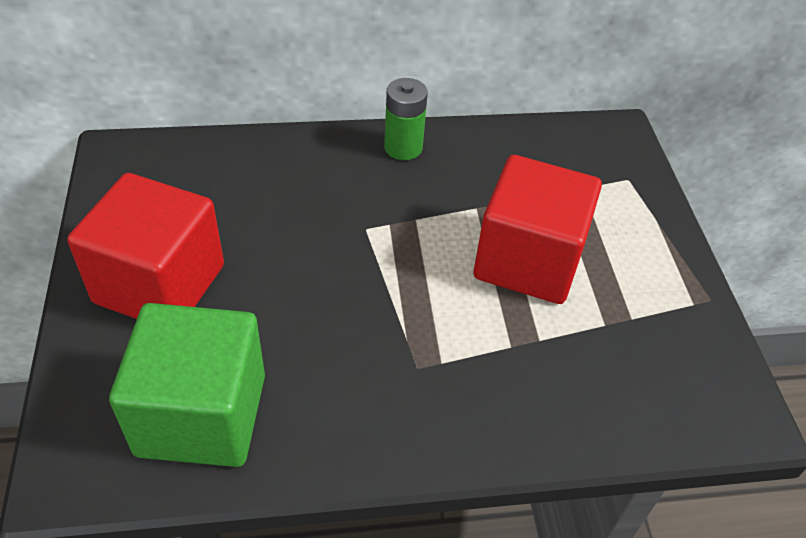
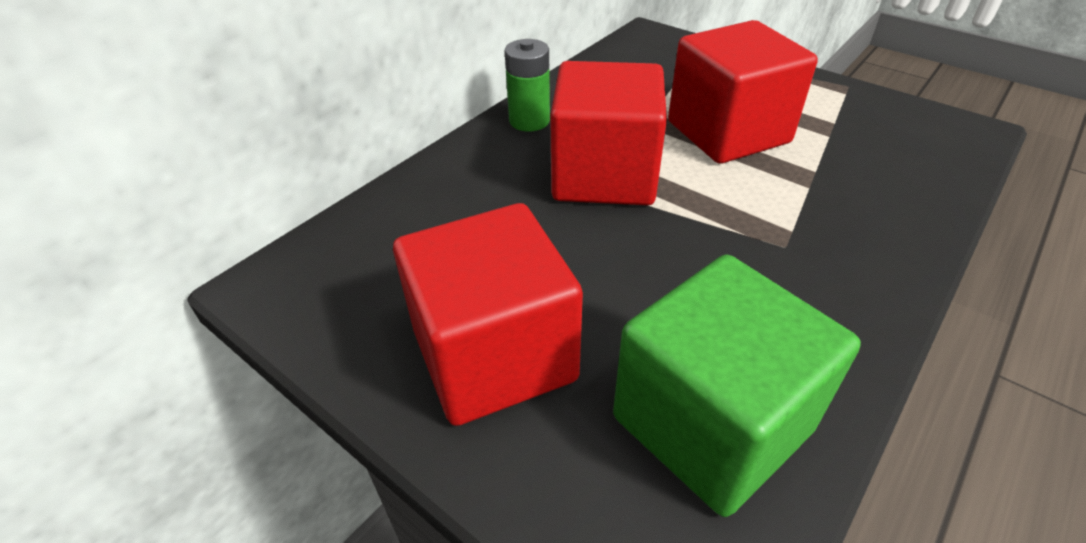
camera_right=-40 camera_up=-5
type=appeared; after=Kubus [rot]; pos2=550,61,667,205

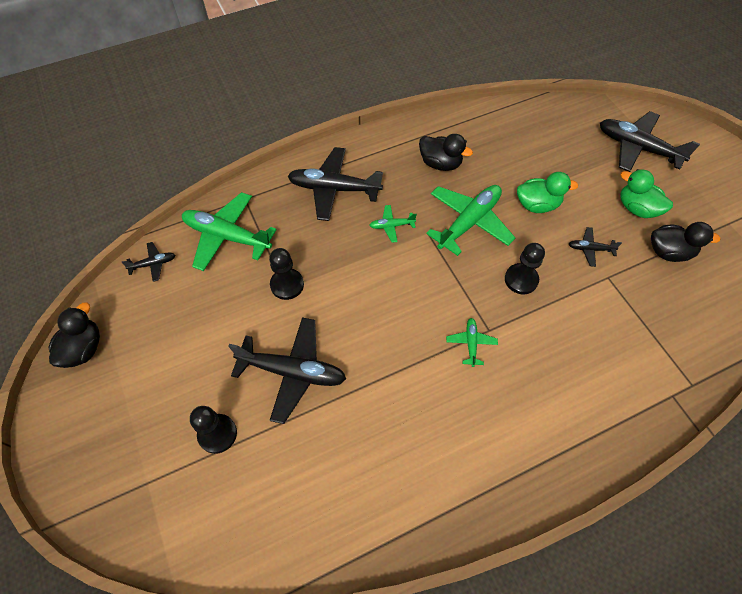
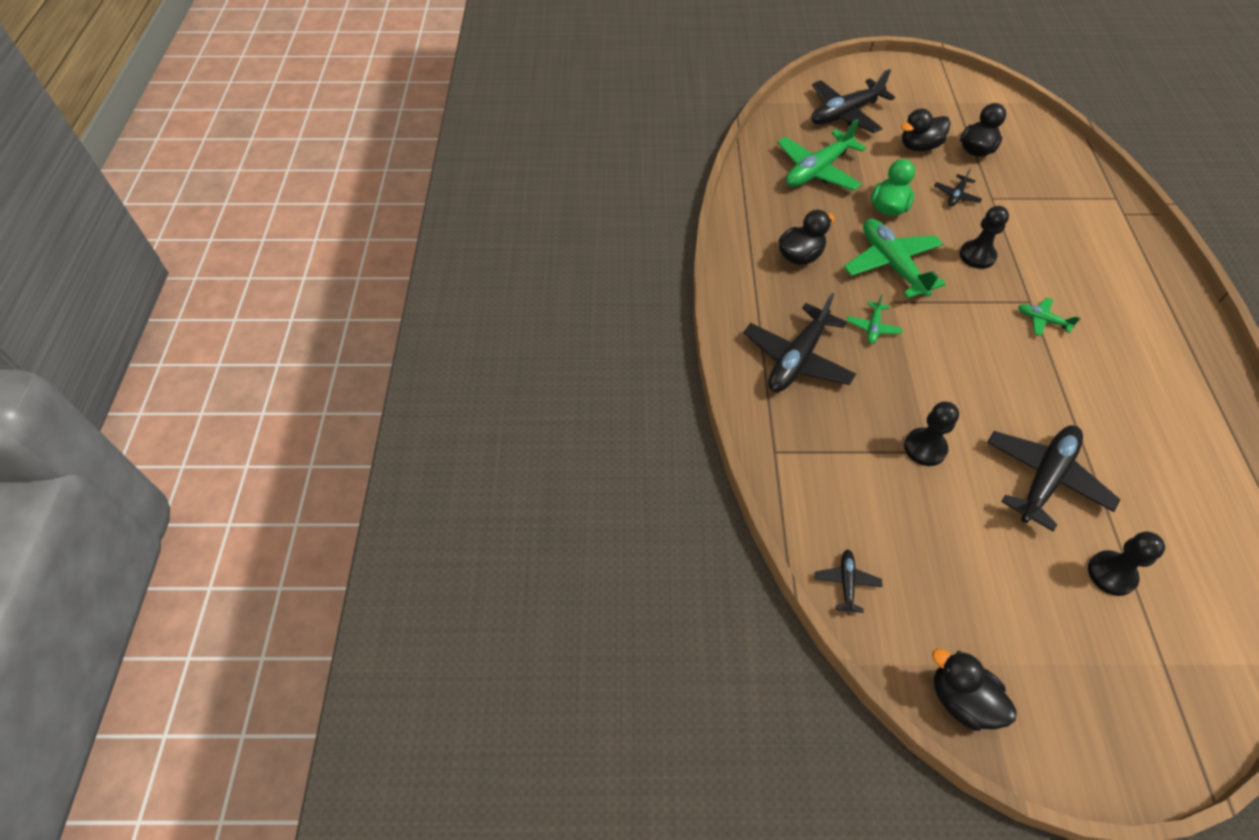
camera_right=-65 camera_up=-5
type=relocated; before=Flugzeug [grün]; pos1=182,192,276,271; pos2=777,119,866,191
type=colour; before=Ente [grün]; after=Ente [schwarz]; pos1=620,169,673,218; pos2=901,109,950,152

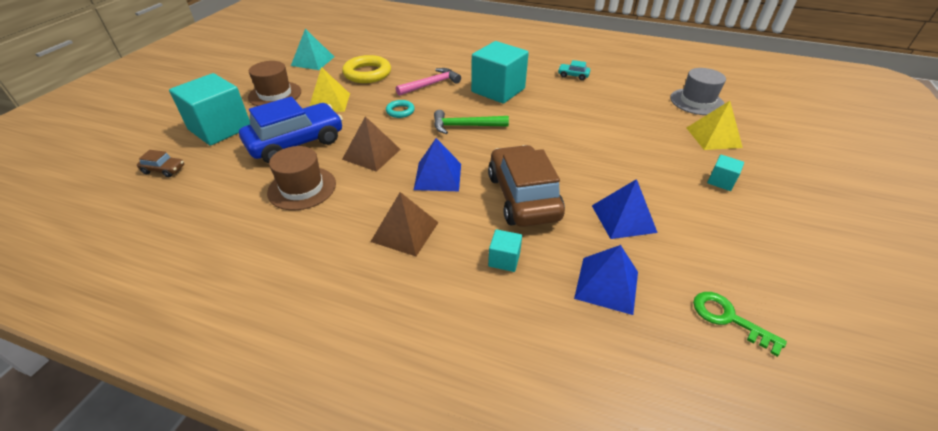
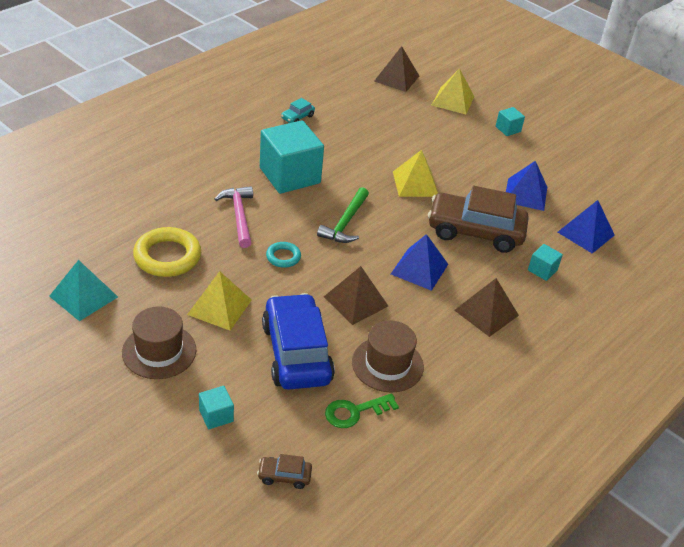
camera_right=-70 camera_up=0
type=size; before=Kubus [türkis]; pos1=169,73,250,146; pos2=199,386,234,429; scale=0.44
type=spun; before=Auto [braun]; pos1=137,150,184,177; pos2=257,454,312,489; turn=-120
type=relocated; before=Schlüssel [grün]; pos1=693,292,787,357; pos2=325,393,399,428
type=exchanged; before=Hut [grau]; after=Pyramide [braun]; pos1=670,68,726,115; pos2=374,46,419,92
type=appeared; after=Pyramide [gelb]; pos2=393,150,438,197

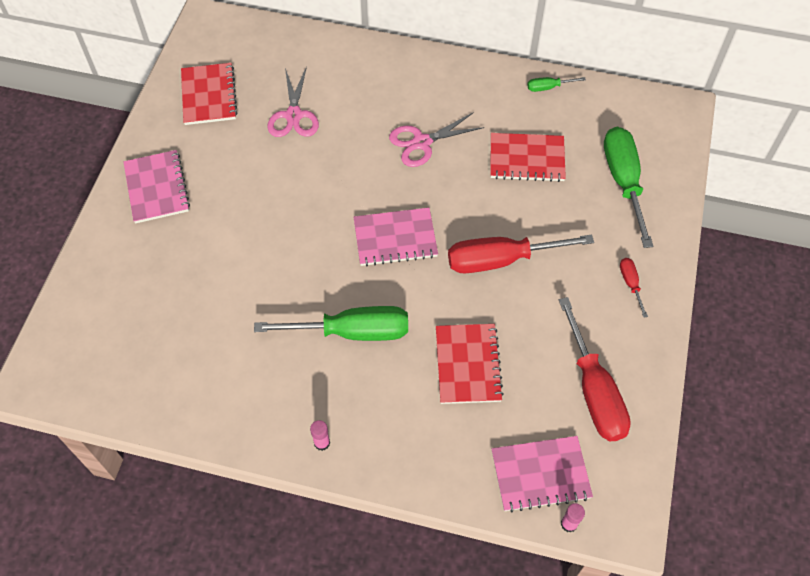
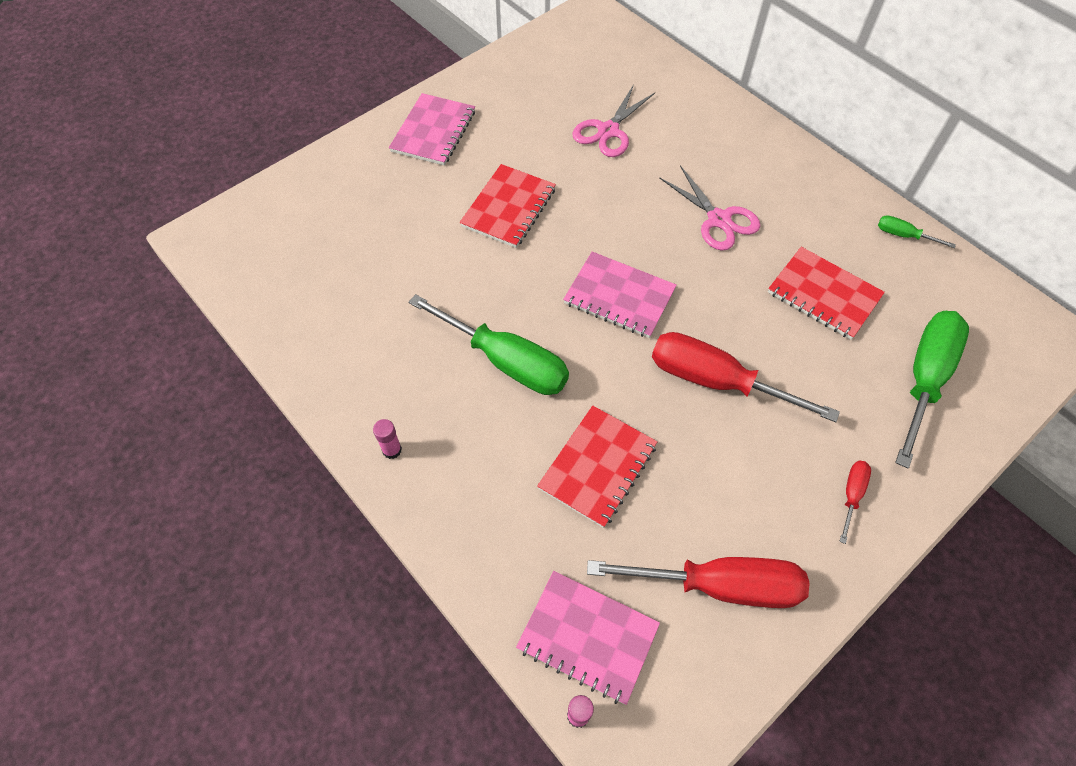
camera_right=35 camera_up=0
type=relocated; before=Notizbuch [rot]; pos1=181,63,238,125; pos2=460,164,556,248
type=spun; before=Schraubenzieher [rot]; pos1=559,297,631,441; pos2=587,557,809,608; turn=-105
type=spun; before=Schere [rosa]; pos1=389,112,484,167; pos2=659,165,761,251; turn=-135

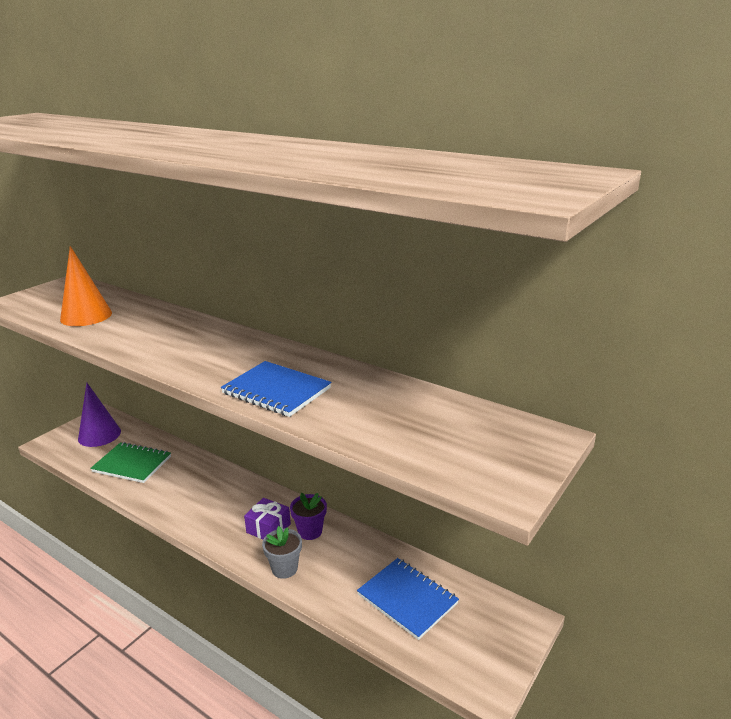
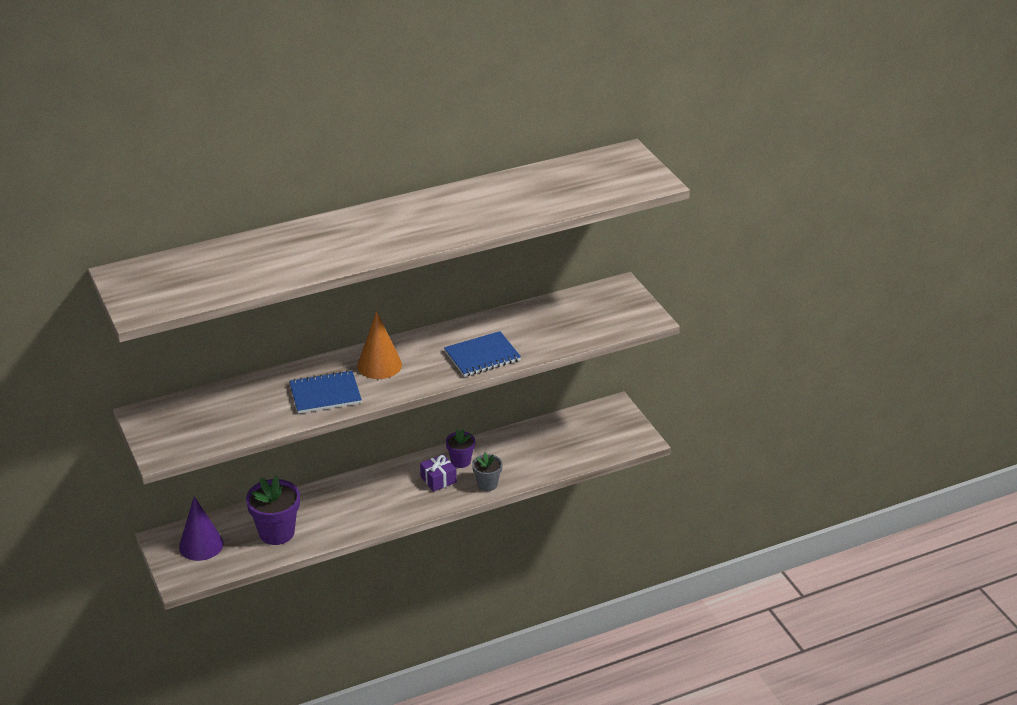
camera_right=-60 camera_up=10
type=exchanged; before=Notizbuch [grün]; after=Blumentopf [lila]; pos1=90,442,171,483; pos2=246,476,300,545
type=relocated; before=Notizbuch [blau]; pos1=357,558,459,640; pos2=289,370,362,414
type=relocated; before=Kegel [orange]; pos1=60,246,112,326; pos2=357,311,402,379

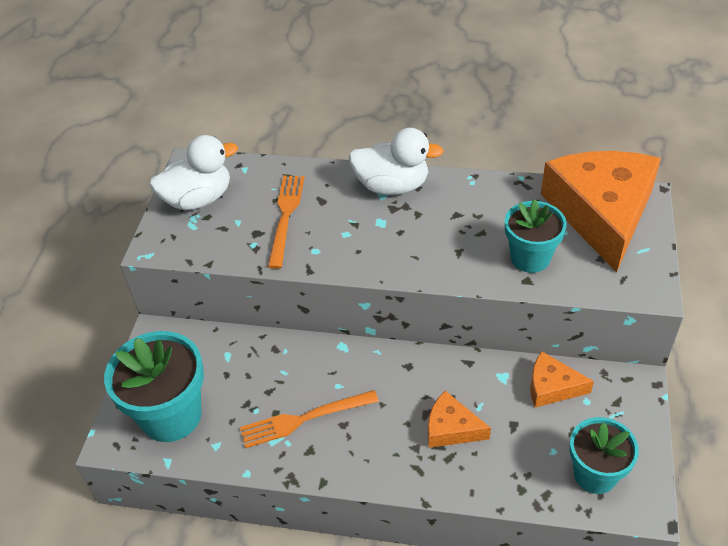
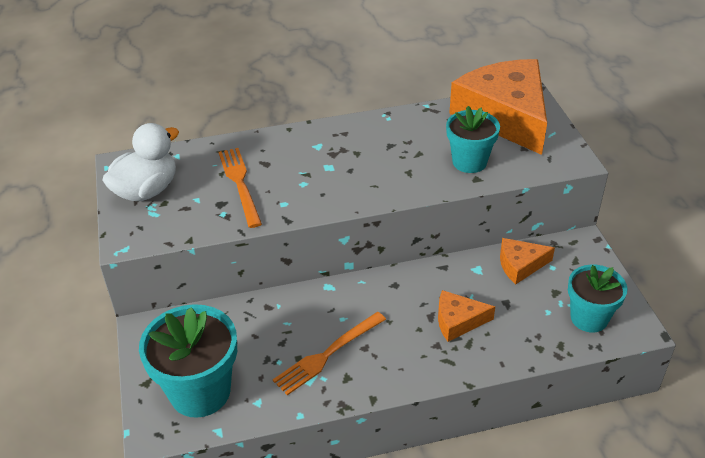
camera_right=-25 camera_up=-5
type=missing; before=Ente [weiß]; pos1=349,128,444,195

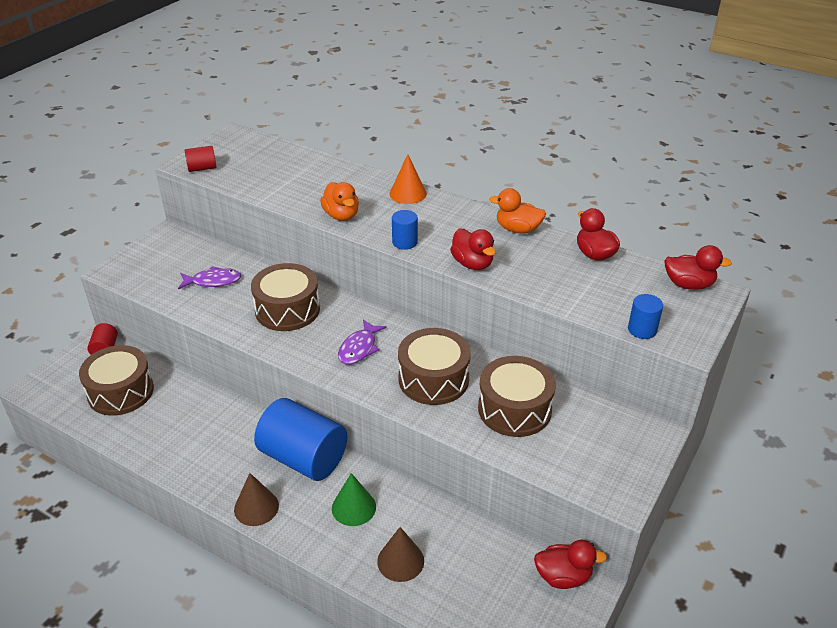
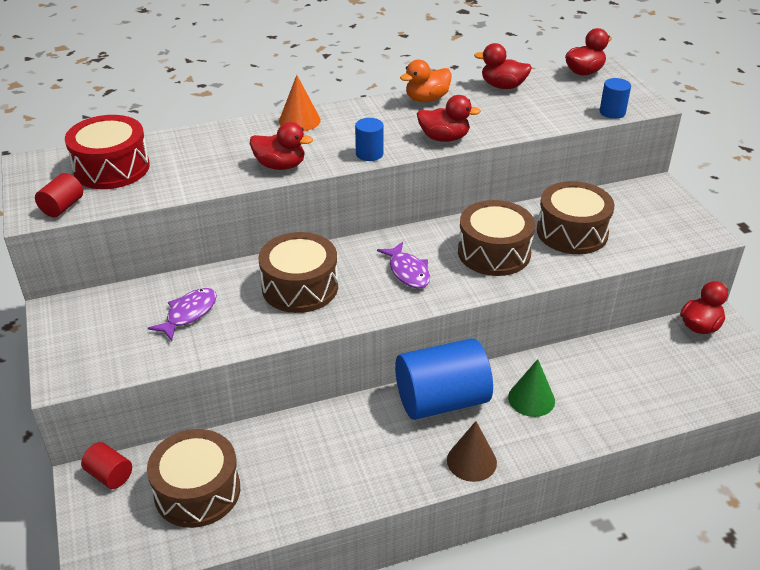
camera_right=-50 camera_up=0
type=appeared; after=Trommel [rot]; pos2=65,115,150,189
type=colour; before=Ente [orange]; after=Ente [rot]; pos1=320,182,359,221; pos2=250,122,313,170
type=missing; before=Kegel [braun]; pos1=377,527,424,582

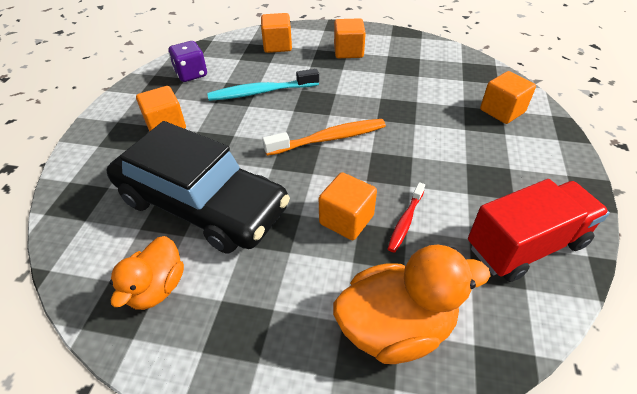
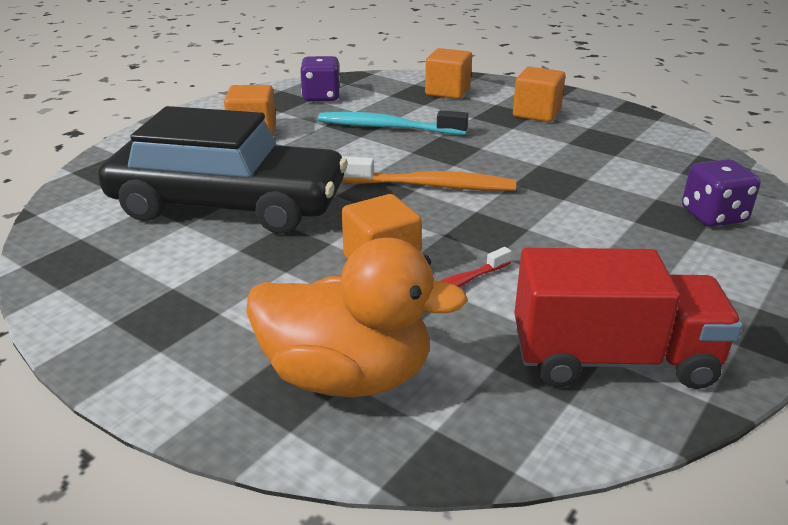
camera_right=25 camera_up=-15
type=spun; before=Auto [schwarz]; pos1=106,121,290,253; pos2=98,106,348,234; turn=-45
type=exchanged; before=Kubus [orange]; after=Spielwürfel [lila]; pos1=480,71,536,124; pos2=682,159,761,227
type=missing; before=Ente [orange]; pos1=110,236,184,310

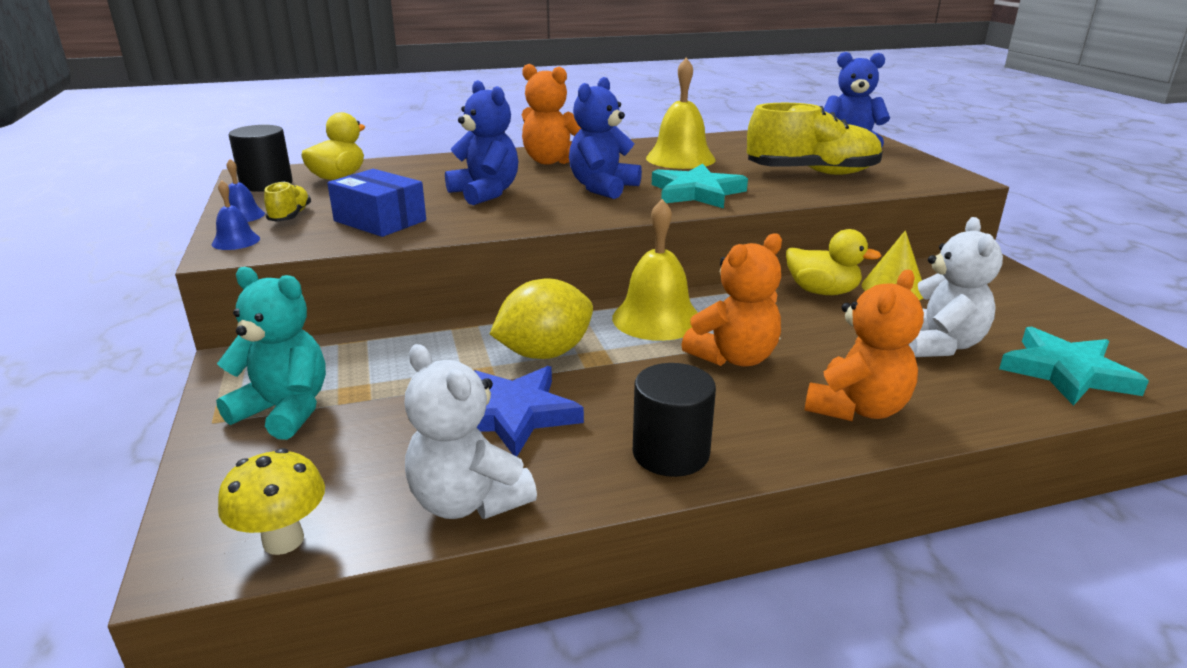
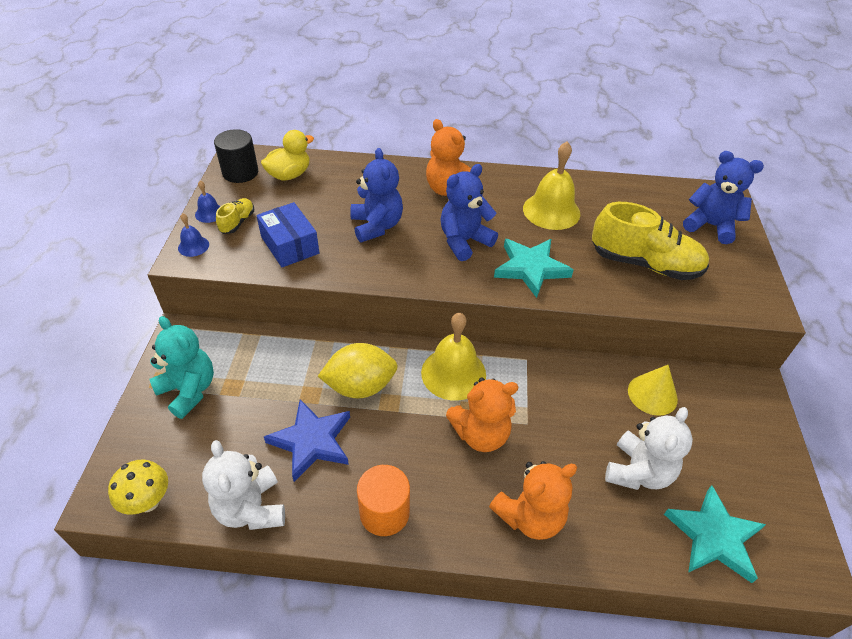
camera_right=20 camera_up=20
type=colour; before=Vollzylinder [schwarz]; after=Vollzylinder [orange]; pos1=633,363,716,477; pos2=357,465,410,536
type=missing; before=Ente [gelb]; pos1=786,229,881,295

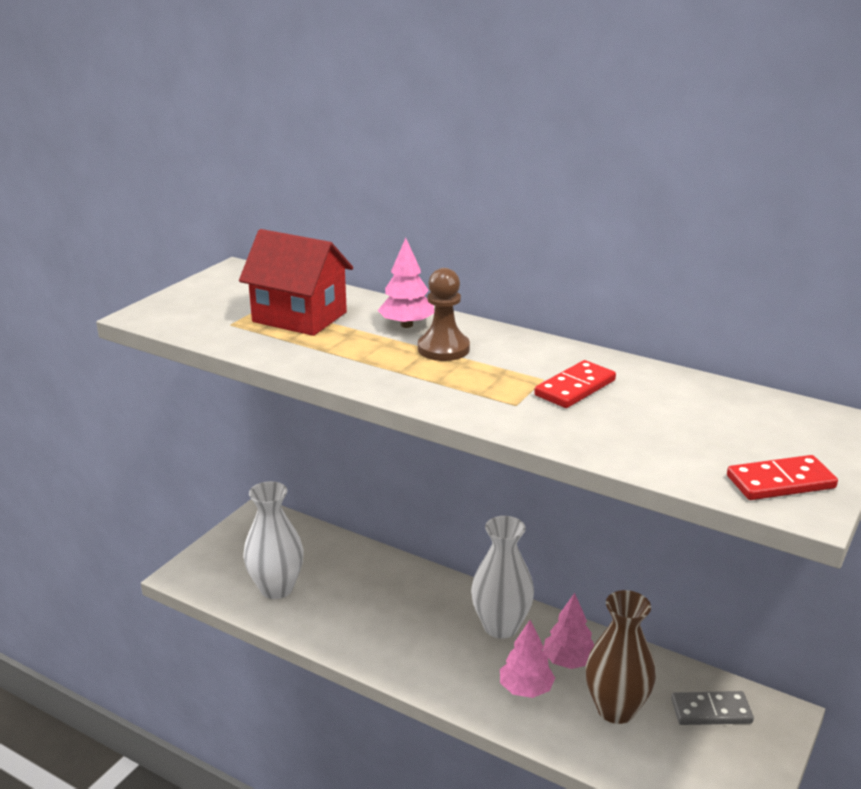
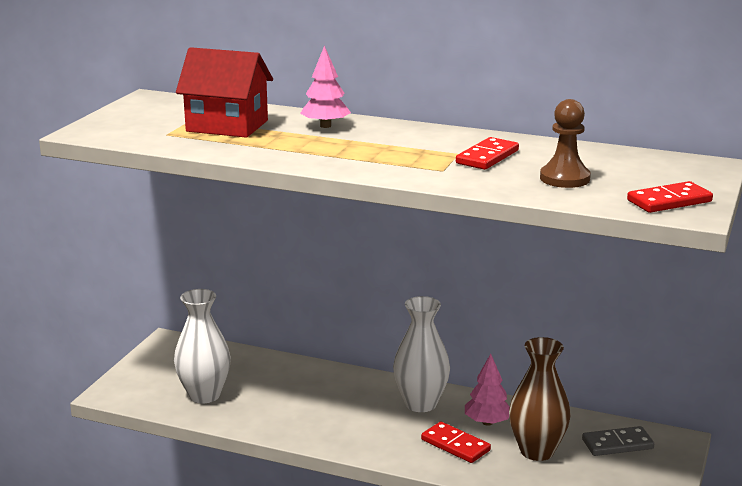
camera_right=-10 camera_up=-5
type=exchanged; before=Baum [rosa]; after=Dominostein [rot]; pos1=500,620,555,698; pos2=421,421,491,463
type=relocated; before=Bauer [braun]; pos1=418,268,470,361; pos2=540,99,591,188

